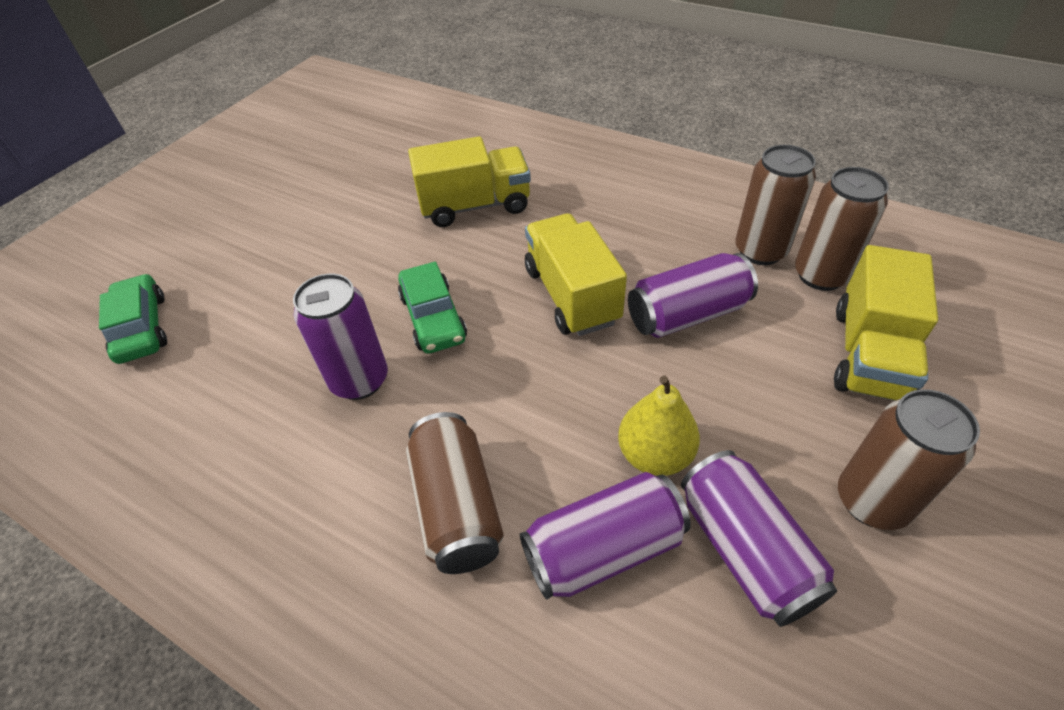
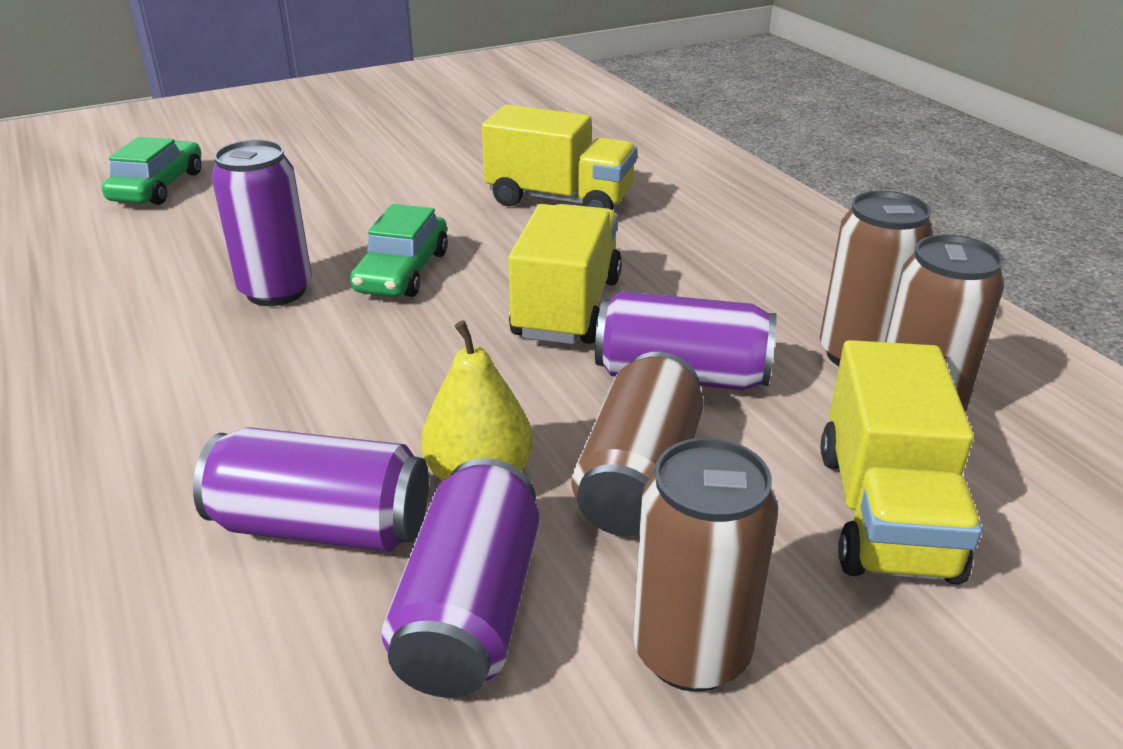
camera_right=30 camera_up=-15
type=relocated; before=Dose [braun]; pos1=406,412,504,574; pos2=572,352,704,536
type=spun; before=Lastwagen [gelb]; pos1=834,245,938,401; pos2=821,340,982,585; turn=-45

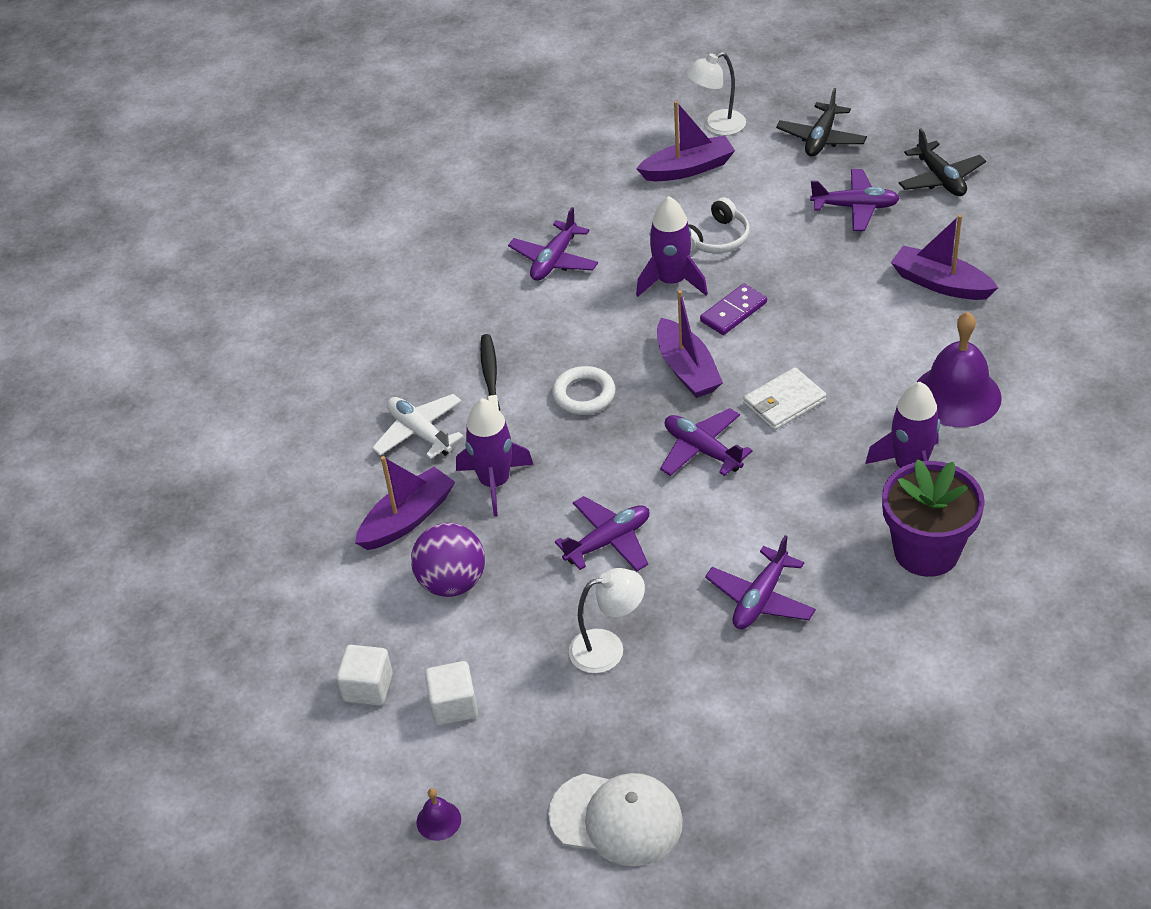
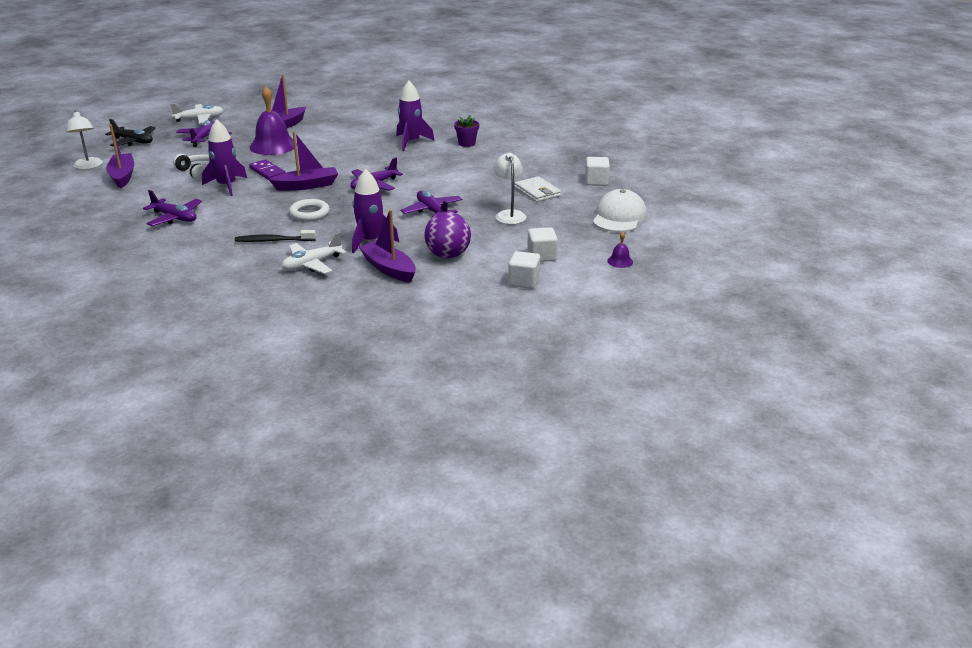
camera_right=-90 camera_up=-15
type=colour; before=Flugzeug [schwarz]; after=Flugzeug [weiß]; pos1=899,128,986,196; pos2=170,104,224,124
type=relocated; before=Glocke [lila]; pos1=917,312,1002,427; pos2=250,86,297,155
type=size; before=Blumentopf [lila]; pos1=882,459,985,577; pos2=454,115,479,147; scale=0.52
type=relocated; before=Geldbörse [weiß]; pos1=743,367,827,431; pos2=515,176,561,202
type=appeared; after=Kubus [weiß]; pos2=585,157,610,186
type=missing; before=Flugzeug [lila]; pos1=705,535,816,629

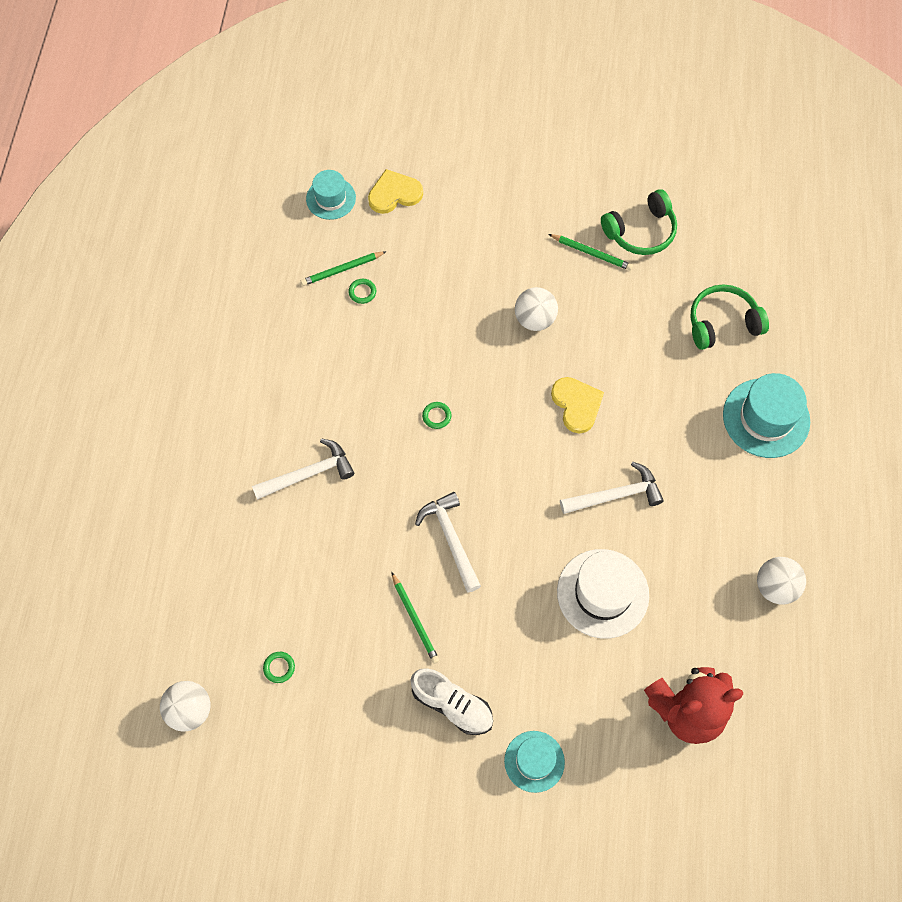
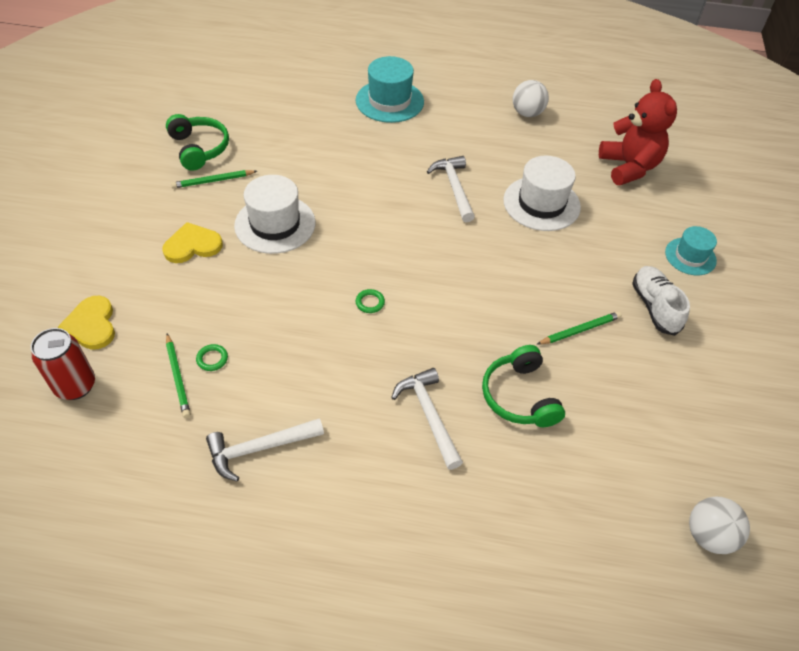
camera_right=-90 camera_up=-15
type=exchanged; before=Hut [türkis]; after=Dose [rot]; pos1=306,170,356,220; pos2=31,328,95,400
type=relocated; before=Herz [gelb]; pos1=551,377,604,433; pos2=162,222,223,263
type=spun; before=Bleistift [grün]; pos1=548,234,633,271; pos2=171,170,257,189; turn=-135
type=relocated; before=Hammer [weiß]; pos1=415,492,481,592; pos2=206,418,324,481
type=exchanged; before=Ball [weiß]; after=Hut [weiß]; pos1=515,287,558,331; pos2=234,175,316,254
type=relocated; before=Kopfhörer [grün]; pos1=690,284,769,350; pos2=482,345,565,427
type=spun; before=Schuh [weiß]; pos1=411,668,493,735; pos2=632,266,690,336; turn=-45
type=missing; before=Ring [grün]; pos1=263,652,295,683

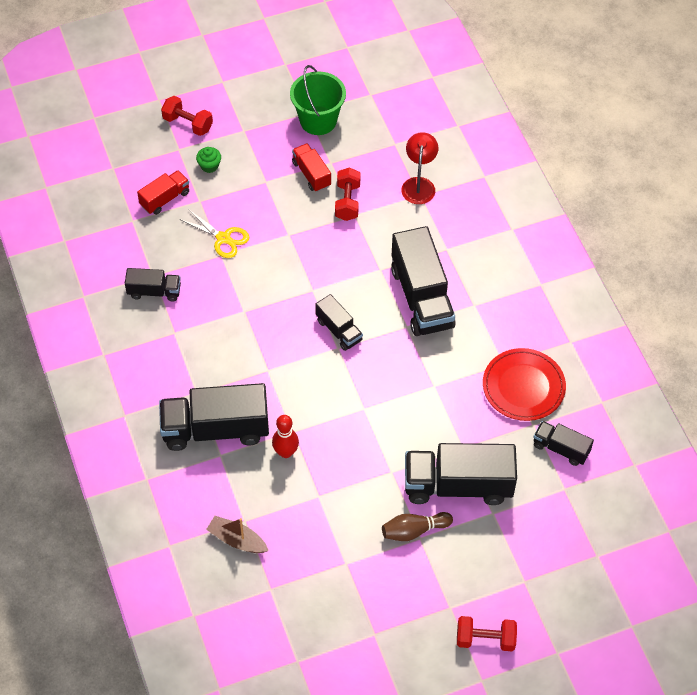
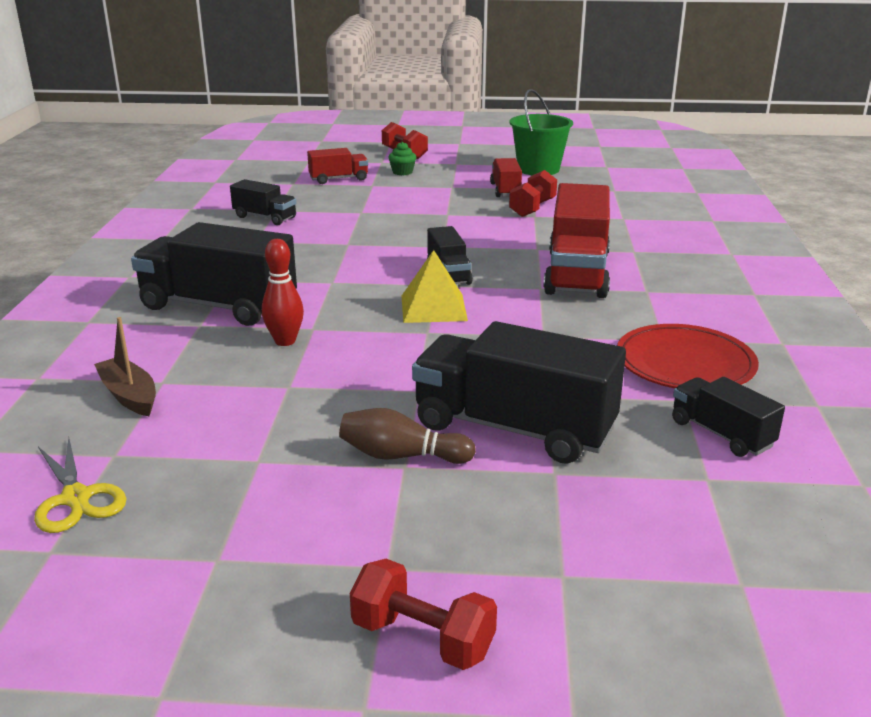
camera_right=25 camera_up=-30
type=relocated; before=Schere [gelb]; pos1=179,209,249,258; pos2=34,438,126,533
type=appeared; after=Pyramide [gelb]; pos2=401,250,468,323
type=colour; before=Lastwagen [schwarz]; after=Lastwagen [rot]; pos1=391,226,456,336; pos2=544,183,610,298
type=missing; before=Lampe [rot]; pos1=401,132,438,204

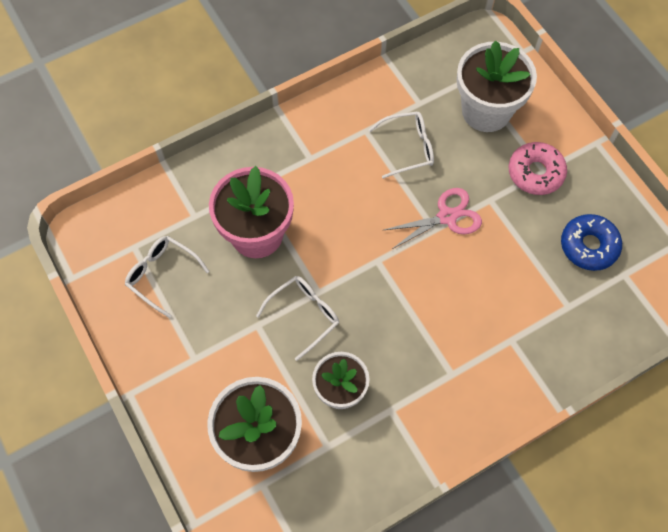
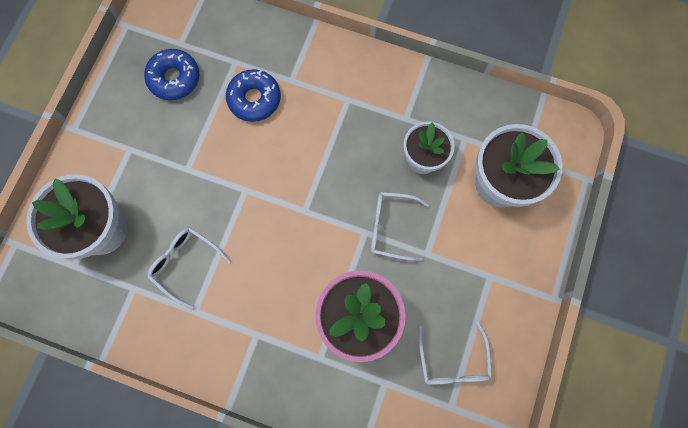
camera_right=-130 camera_up=10
type=appeared; after=Donut [blau]; pos2=226,69,281,122
type=missing; before=Schere [rosa]; pos1=384,188,482,249
type=missing; before=Donut [rosa]; pos1=509,142,567,195

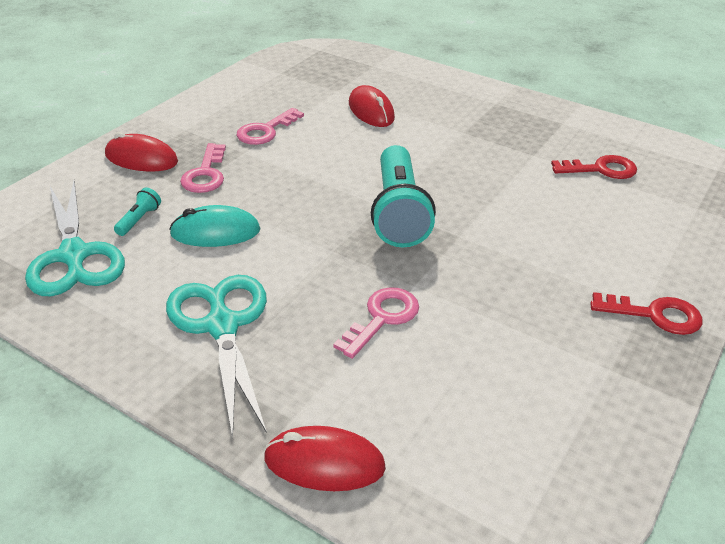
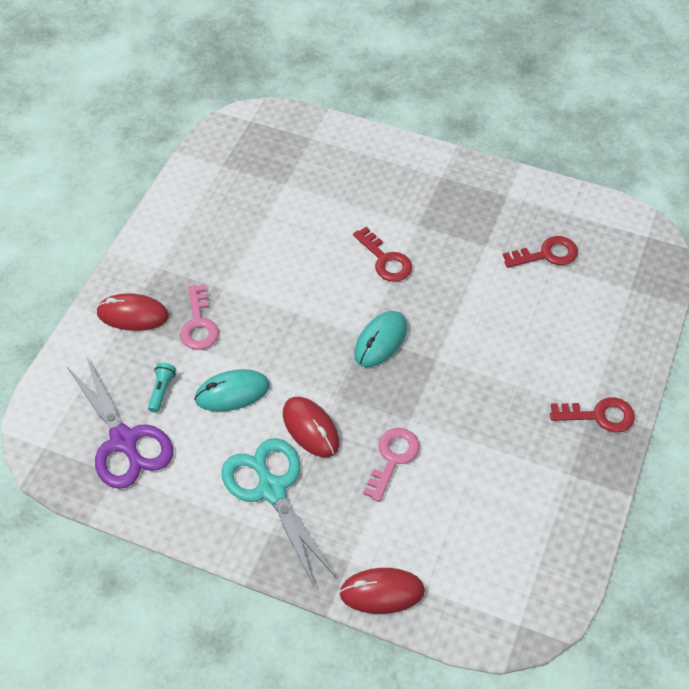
camera_right=-10 camera_up=15
type=colour; before=Schere [türkis]; after=Schere [lila]; pos1=25,181,125,296; pos2=67,356,174,489
type=relocated; before=Computermaus [rot]; pos1=349,85,395,127; pos2=283,397,339,457
type=appeared; after=Schlüssel [rot]; pos2=353,227,412,282
type=exchanged; before=Taschenlampe [türkis]; after=Computermaus [türkis]; pos1=371,145,436,247; pos2=354,311,407,367
type=missing; before=Schlüssel [rosa]; pos1=237,108,304,145

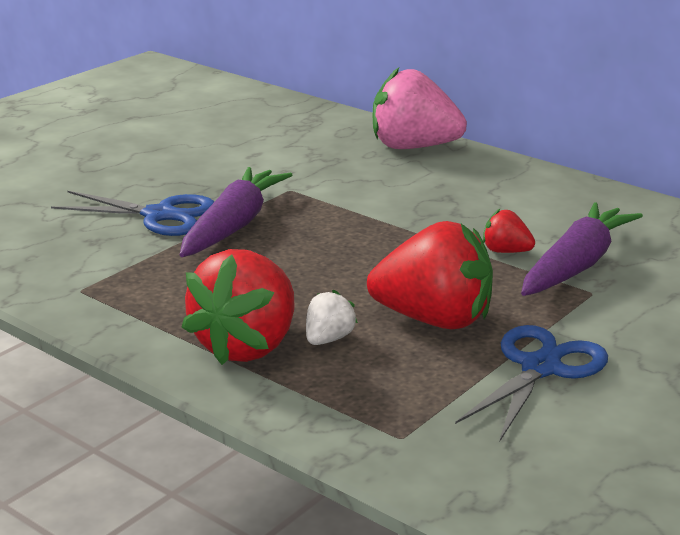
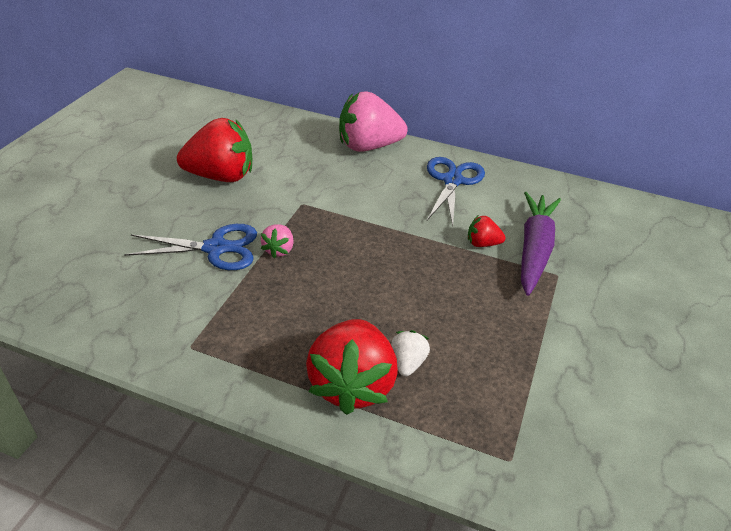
camera_right=-20 camera_up=15
type=relocated; before=Erdbeere [rot]; pos1=367,221,493,329; pos2=177,118,252,182
type=exchanged; before=Karotte [lila]; after=Erdbeere [rosa]; pos1=180,167,292,257; pos2=261,224,294,258
type=relocated; before=Schere [blau]; pos1=455,325,608,441; pos2=427,157,485,226

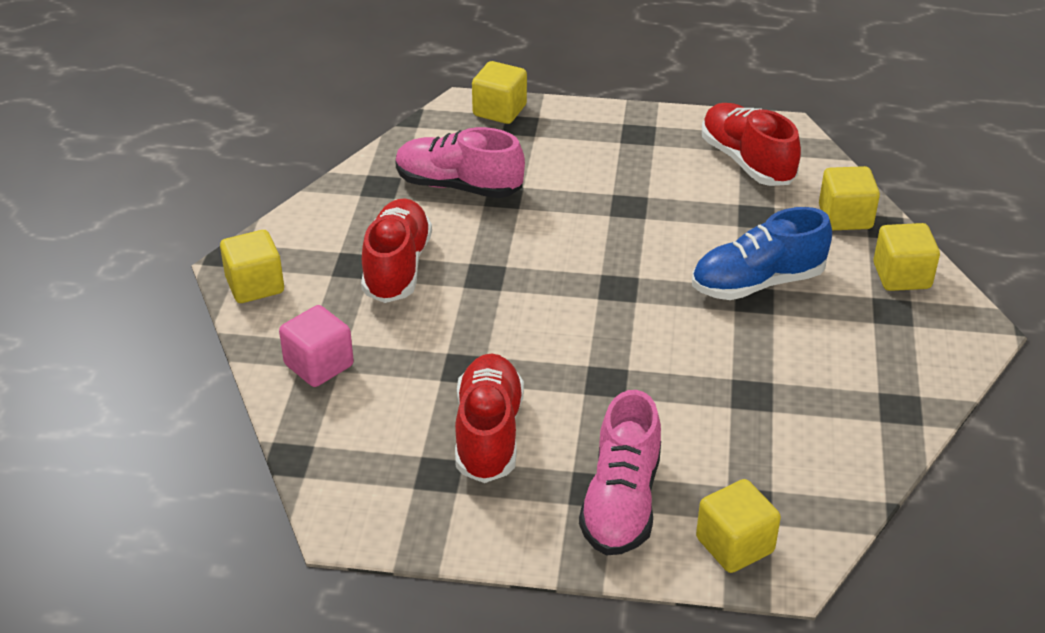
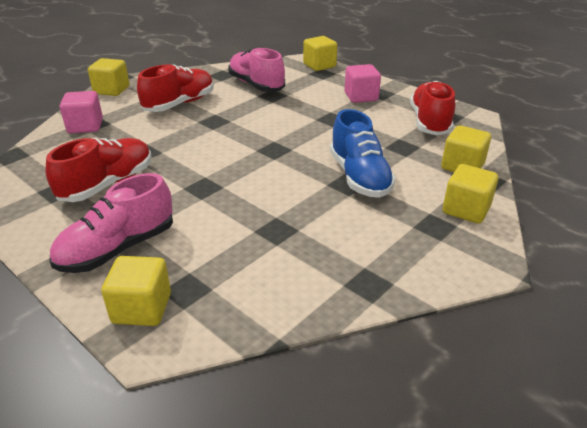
camera_right=35 camera_up=-5
type=spun; before=Schuh [blau]; pos1=692,207,832,300; pos2=330,109,396,198; turn=-120
type=appeared; after=Kubus [rosa]; pos2=345,64,381,103

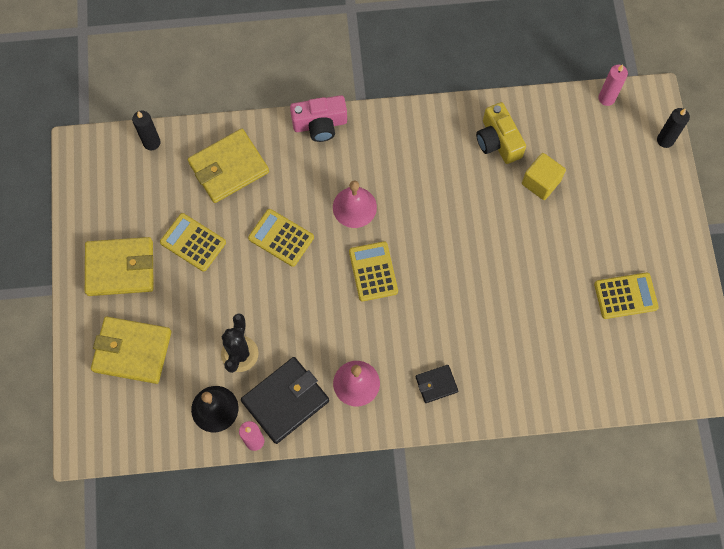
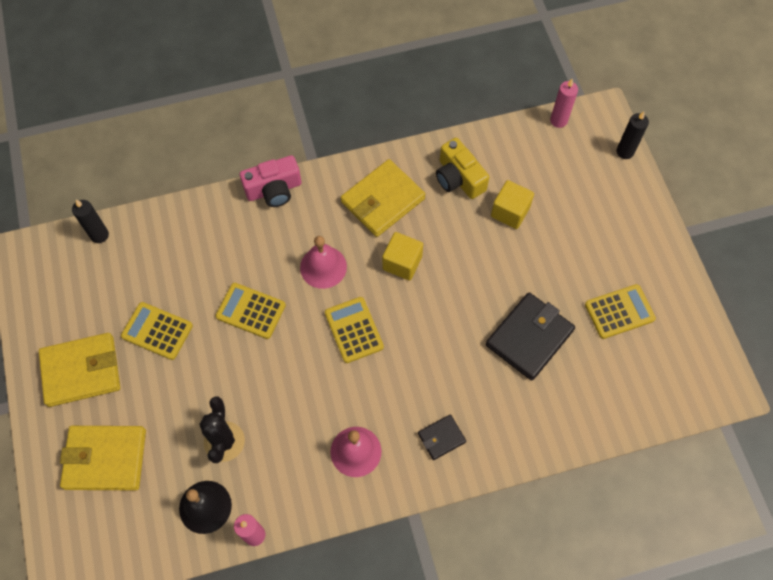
camera_right=-10 camera_up=-5
type=relocated; before=Geldbörse [gelb]; pos1=188,129,269,203; pos2=341,159,425,237
type=appeared; after=Kubus [gelb]; pos2=382,232,423,281
type=relocated; before=Geldbörse [schwarz]; pos1=241,357,329,444; pos2=486,292,575,381

